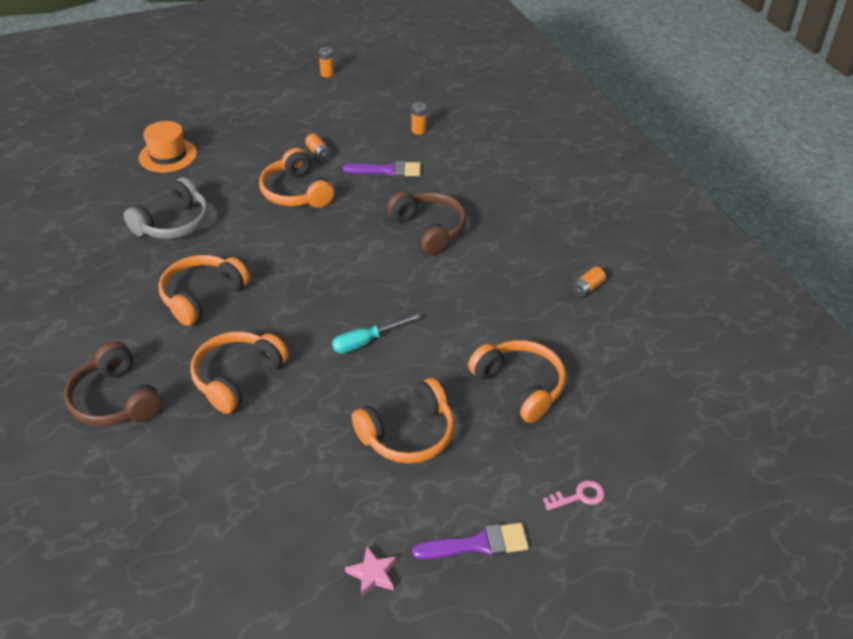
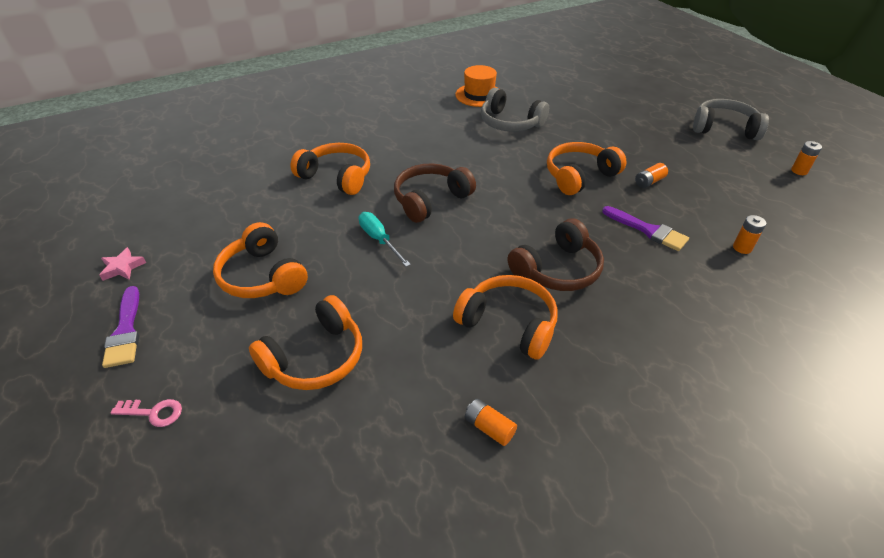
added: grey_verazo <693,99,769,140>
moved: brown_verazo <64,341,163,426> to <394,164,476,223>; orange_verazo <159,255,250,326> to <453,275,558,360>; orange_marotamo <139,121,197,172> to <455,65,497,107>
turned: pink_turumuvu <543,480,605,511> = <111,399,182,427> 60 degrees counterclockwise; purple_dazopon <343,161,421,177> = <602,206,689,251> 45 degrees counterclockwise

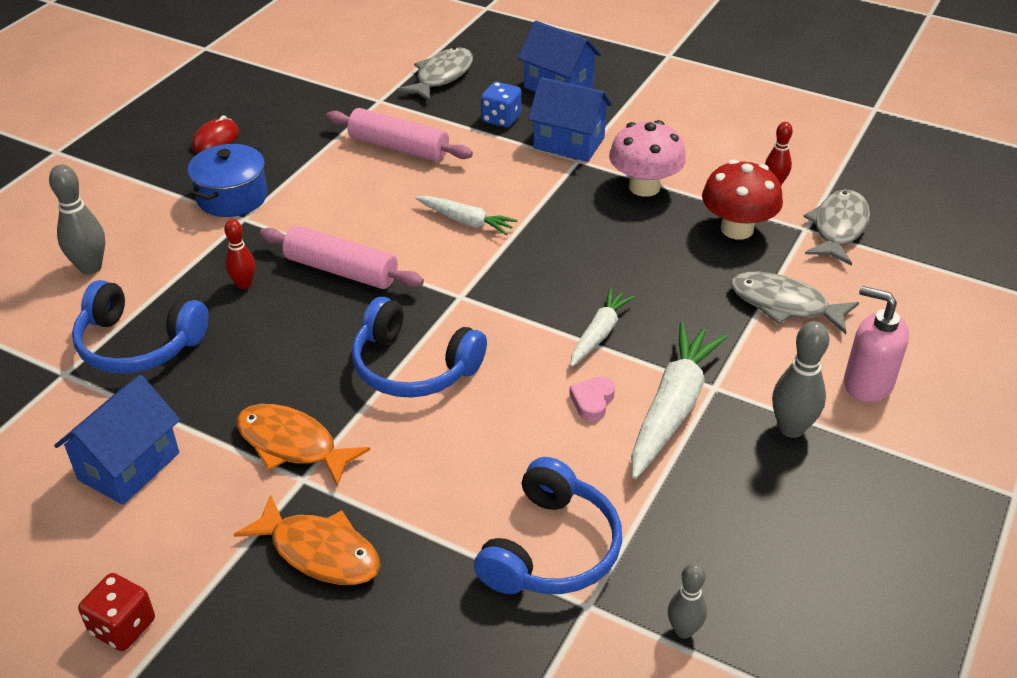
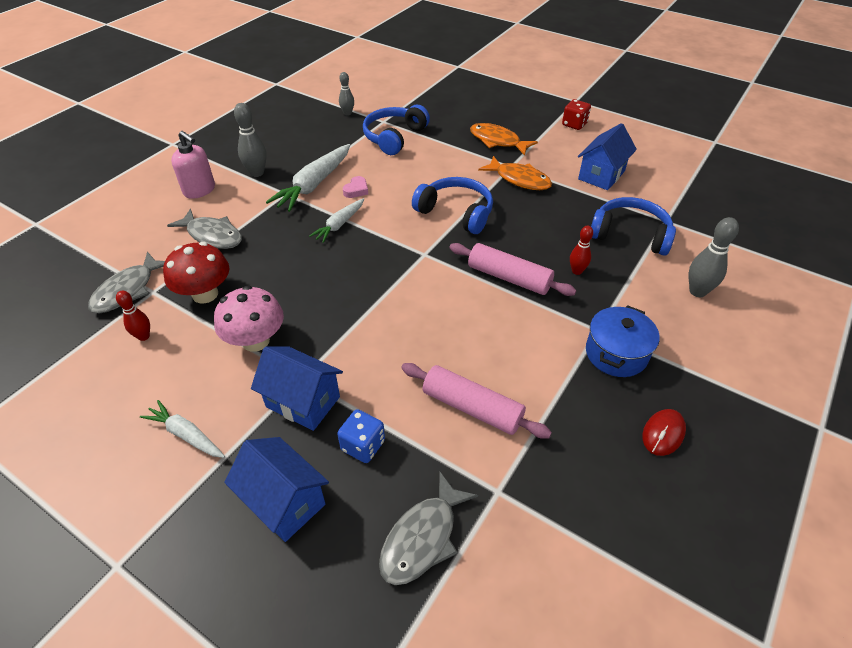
moved: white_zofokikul <415,196,518,235> to <140,400,225,458>

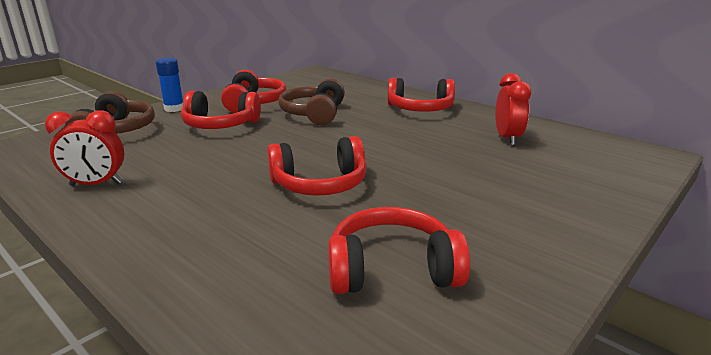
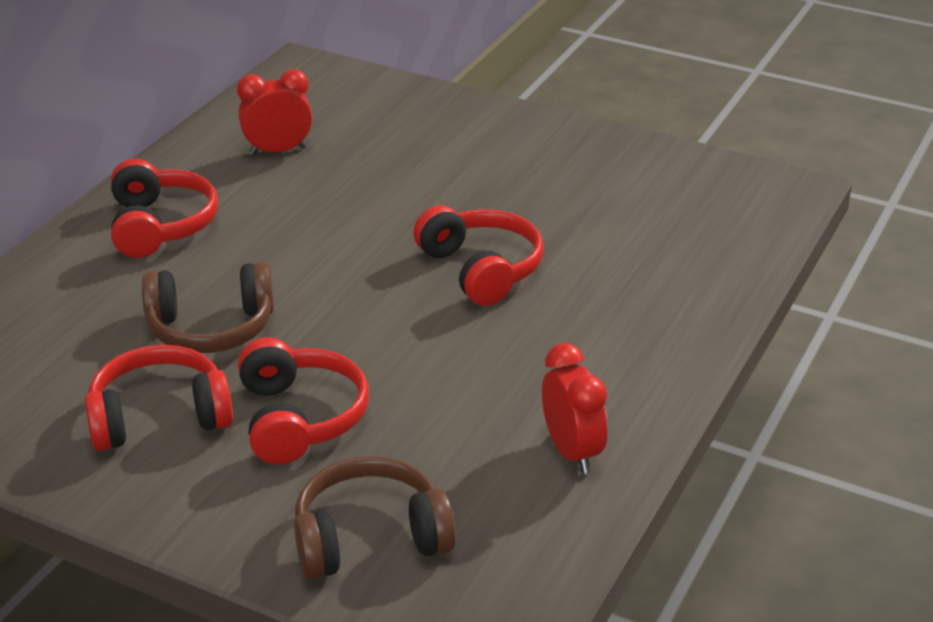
removed: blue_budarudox <156,58,183,112>; red_verazo <328,207,470,294>

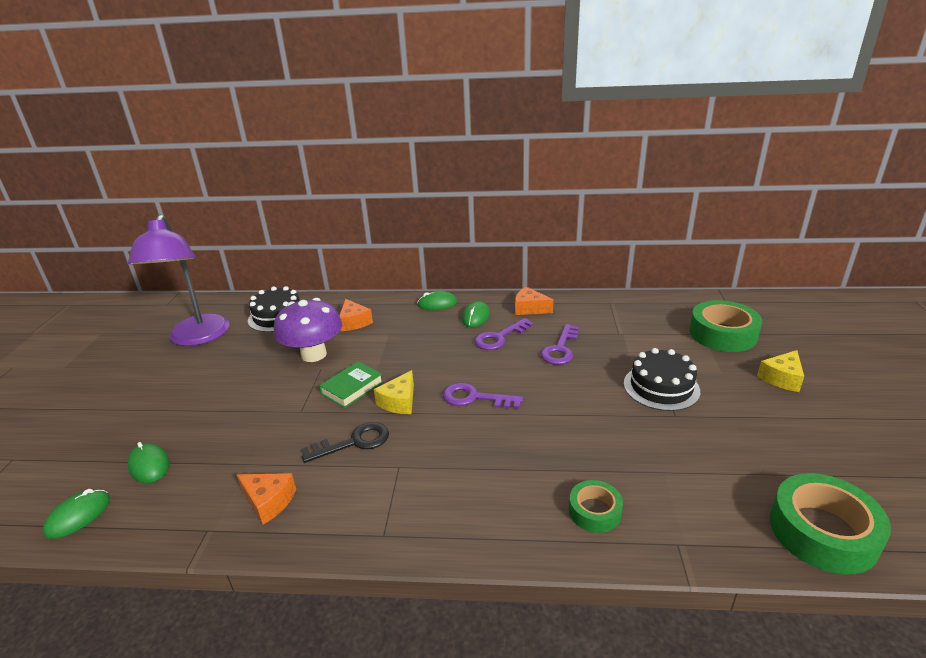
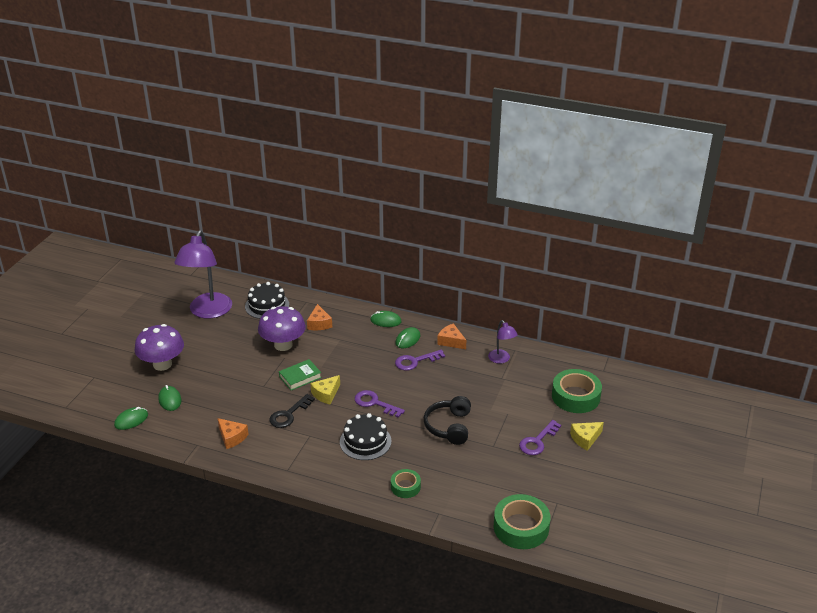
added: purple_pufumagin <134,324,184,371>; black_verazo <424,396,471,445>; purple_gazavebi <488,320,518,364>
moved: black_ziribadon <624,348,700,411> to <340,413,391,460>; purple_turumuvu <541,324,579,365> to <519,420,561,455>
turned: black_turumuvu <301,422,389,463> = <270,394,315,428> 135 degrees clockwise

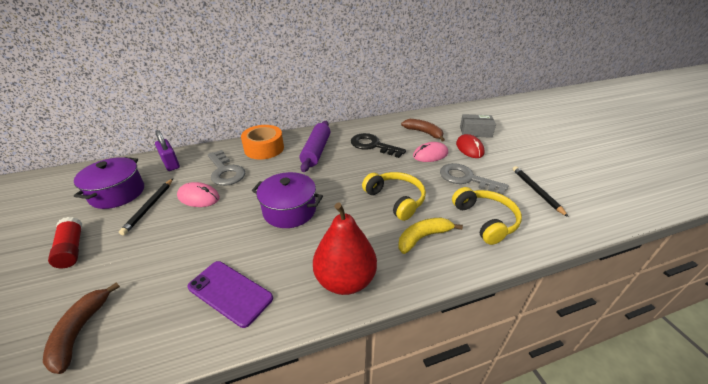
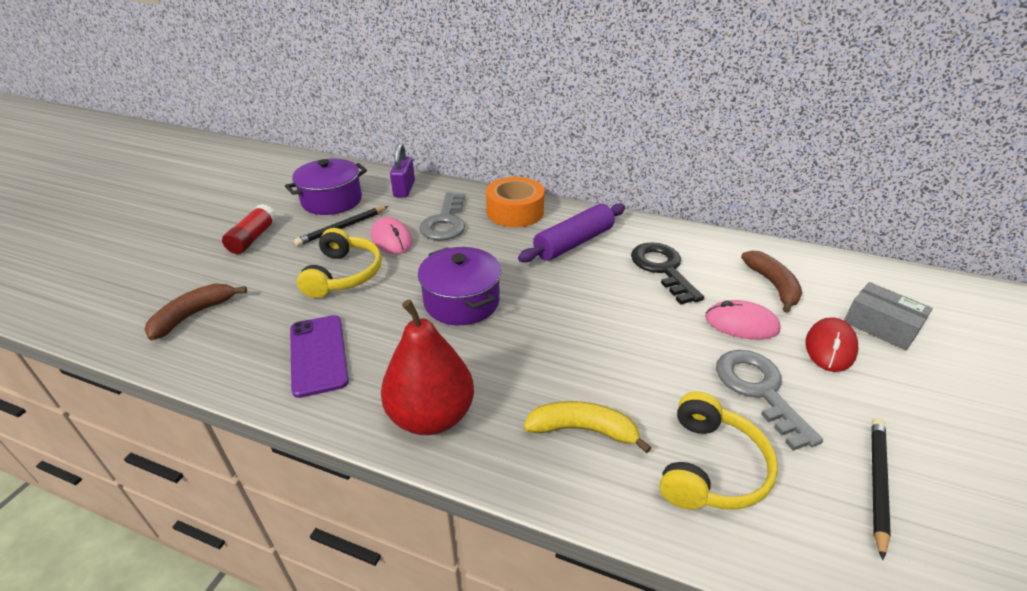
moved: yellow_verazo <362,172,426,221> to <297,228,382,298>

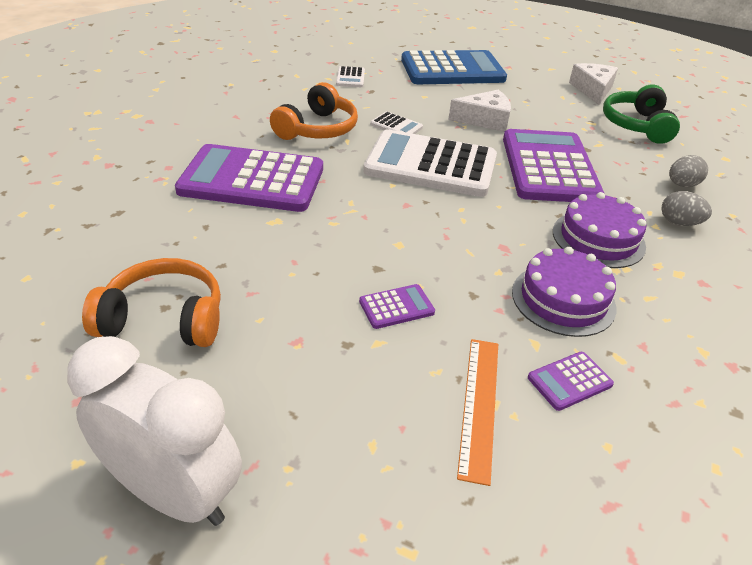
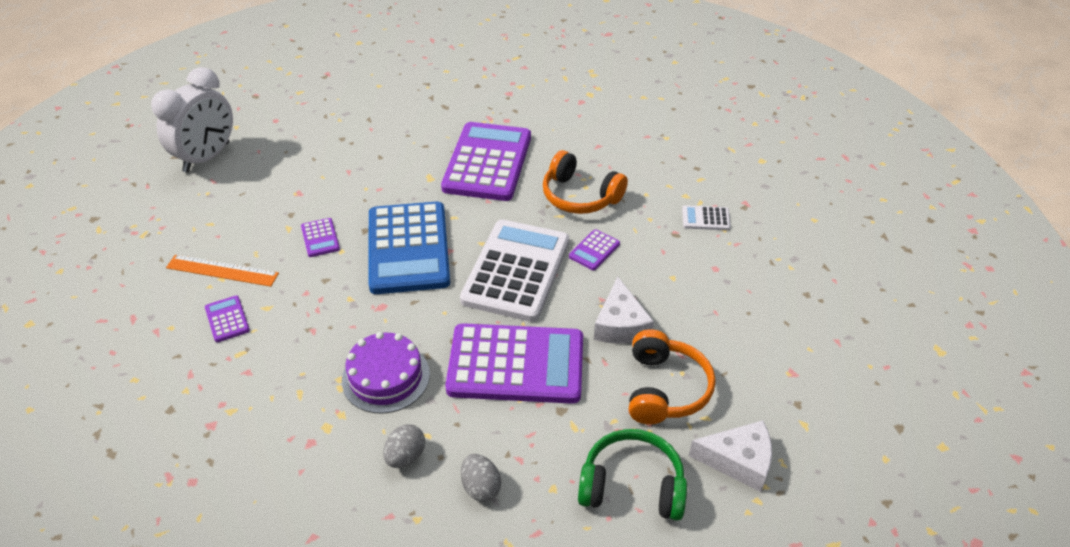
removed: purple_ziribadon <512,247,616,337>
moved: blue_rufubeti <401,50,507,84> to <368,201,450,294>; orange_verazo <82,258,221,347> to <629,329,716,424>
recoloured: white_rufubeti <370,111,423,134> to purple_rufubeti <569,229,620,270>

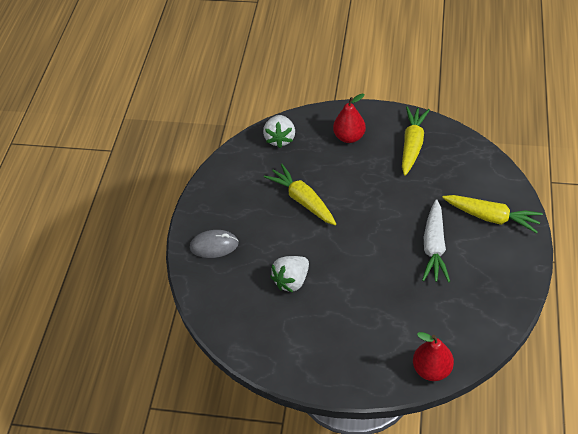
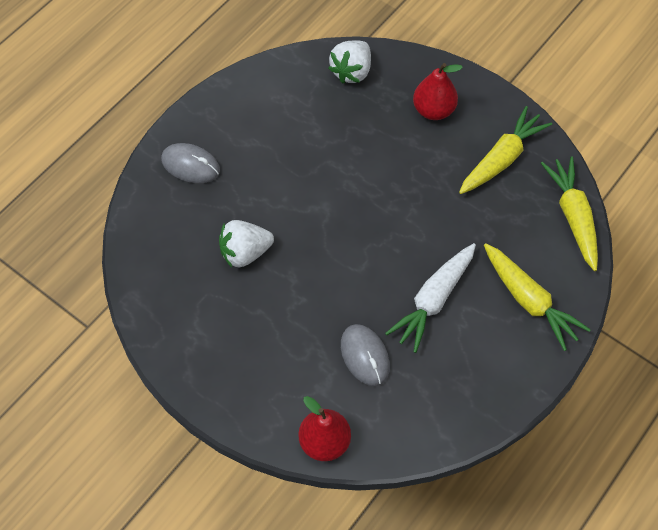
added: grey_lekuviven <341,324,390,386>
moved: yellow_zofokikul <264,164,336,225> to <541,156,598,271>

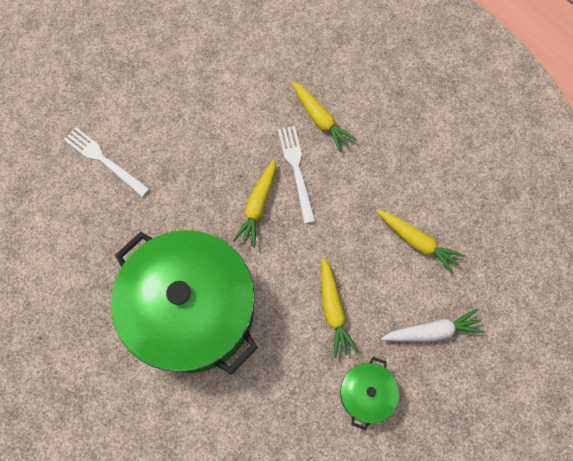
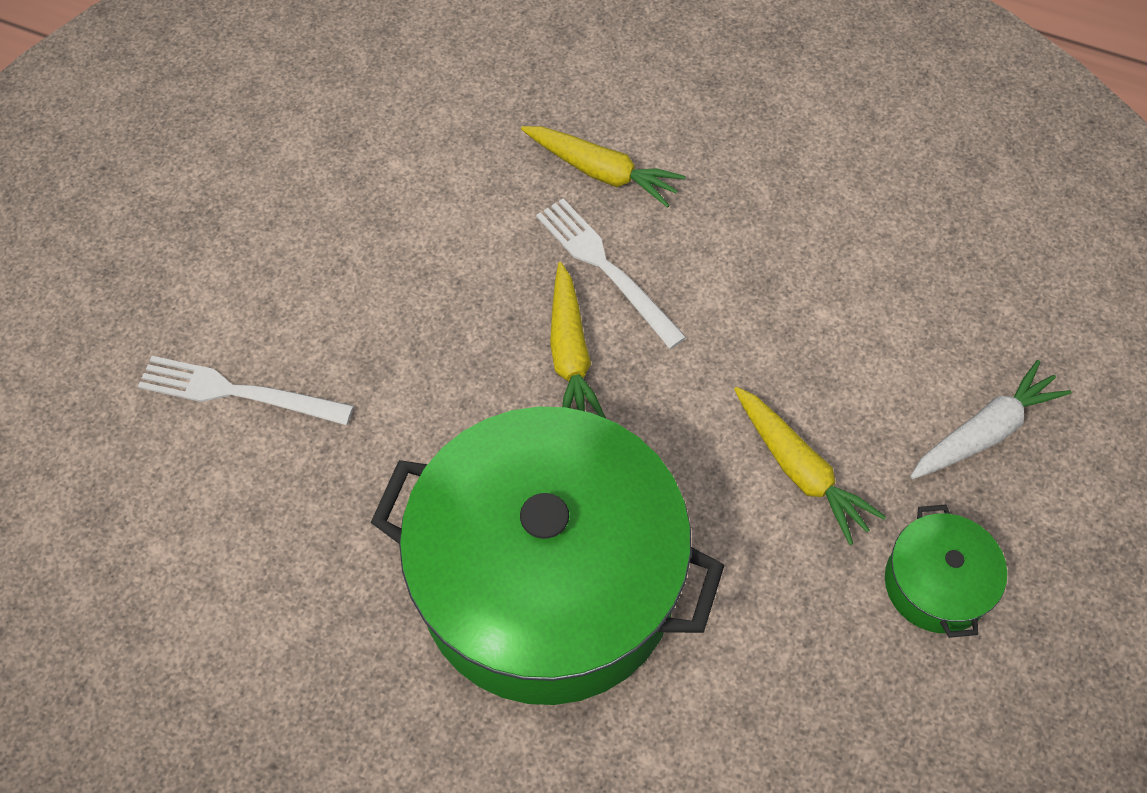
removed: yellow_zofokikul <376,210,465,274>

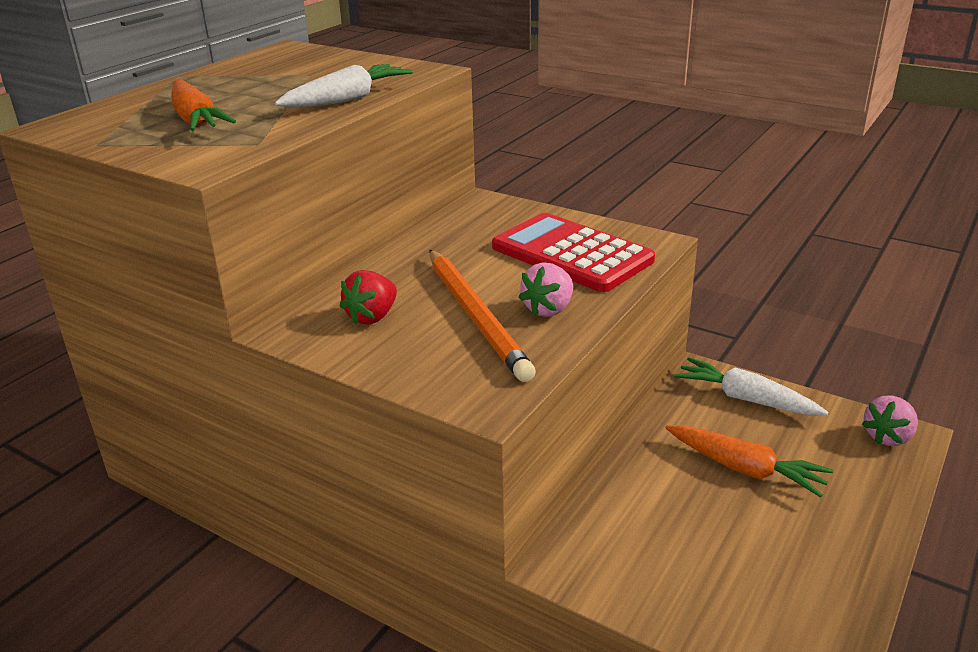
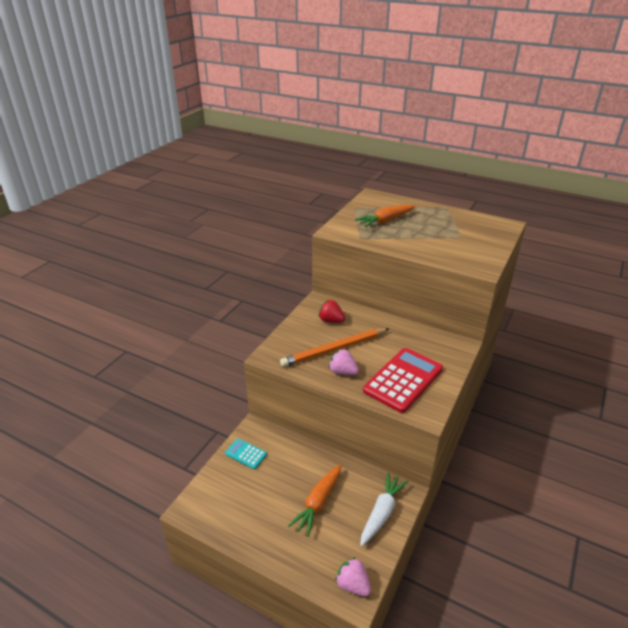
removed: white_zofokikul <275,64,413,108>
added: turquoise_rufubeti <225,438,267,469>

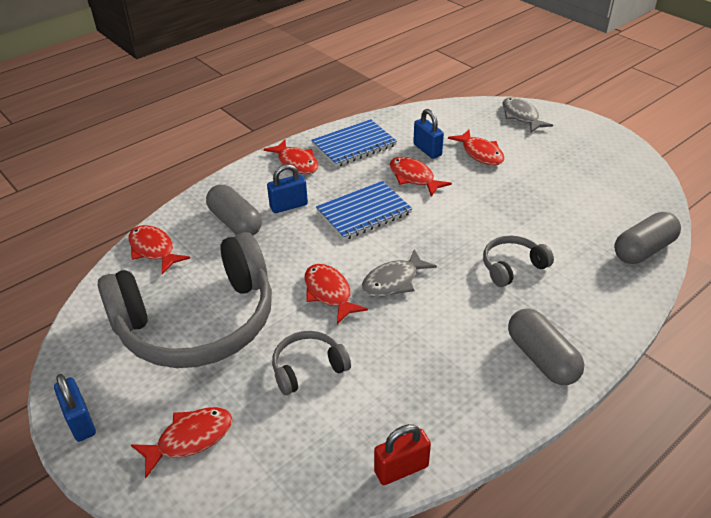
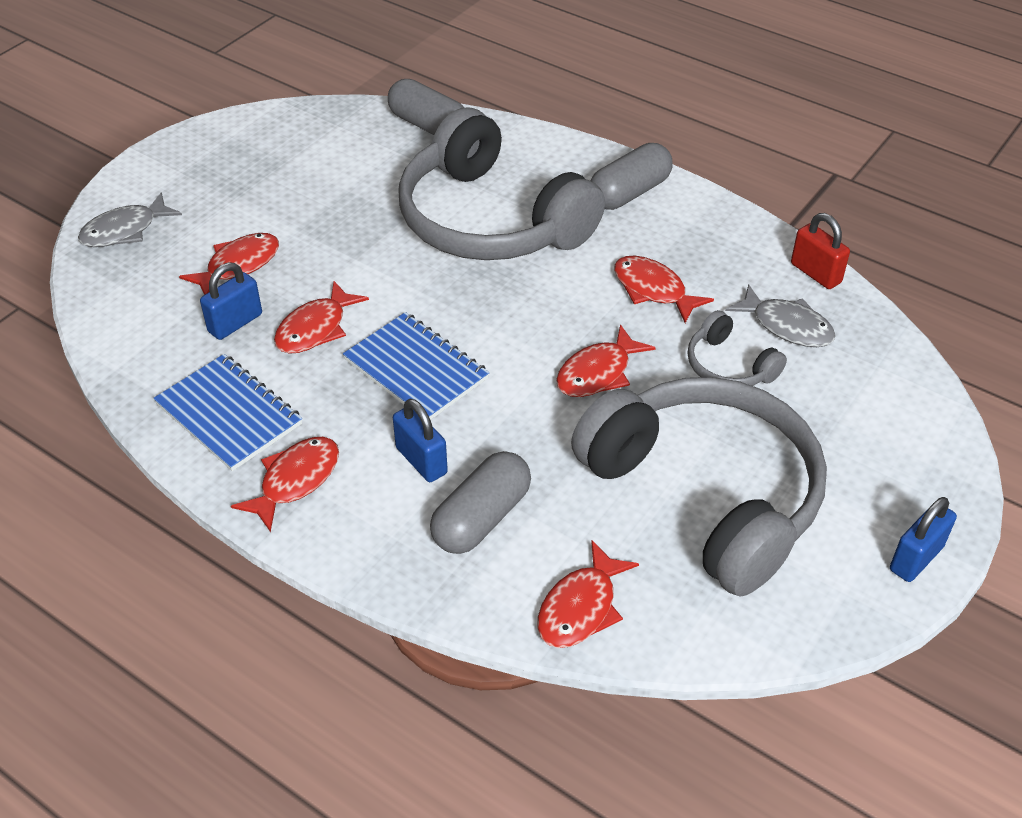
moved: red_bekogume <131,407,233,478> to <614,256,714,323>; grey_bekogume <362,249,437,297> to <725,284,836,347>
resized: grey_verazo <483,235,554,287> = <398,108,605,260> x2.34

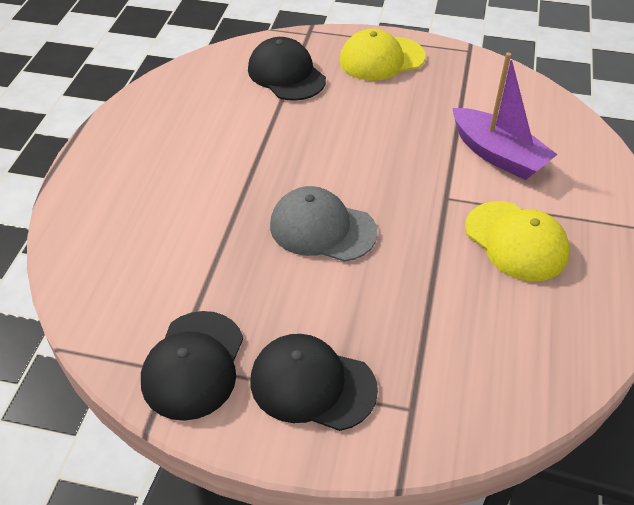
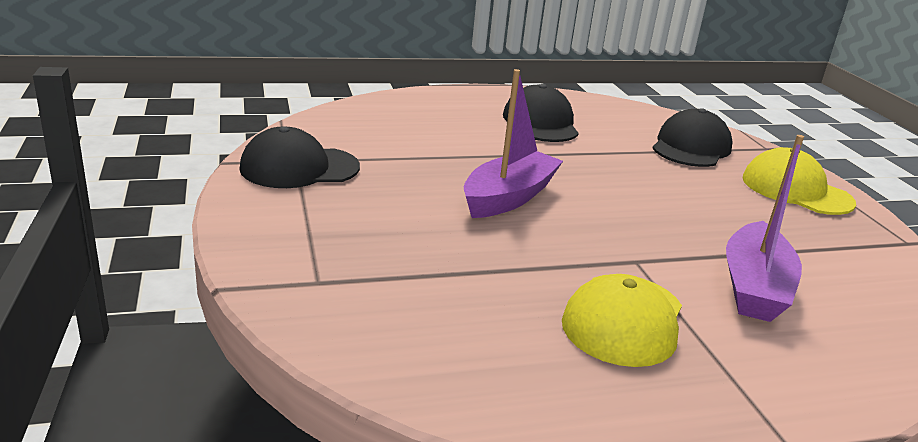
moved: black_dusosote <251,334,378,431> to <503,84,579,142>
replaced: grey_dusosote <270,186,378,262> to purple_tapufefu <464,69,563,218>

